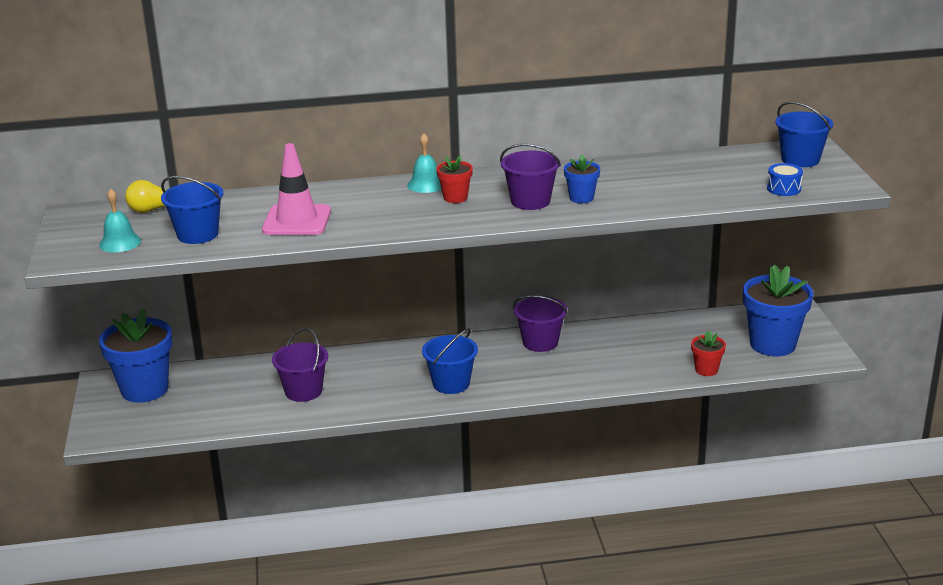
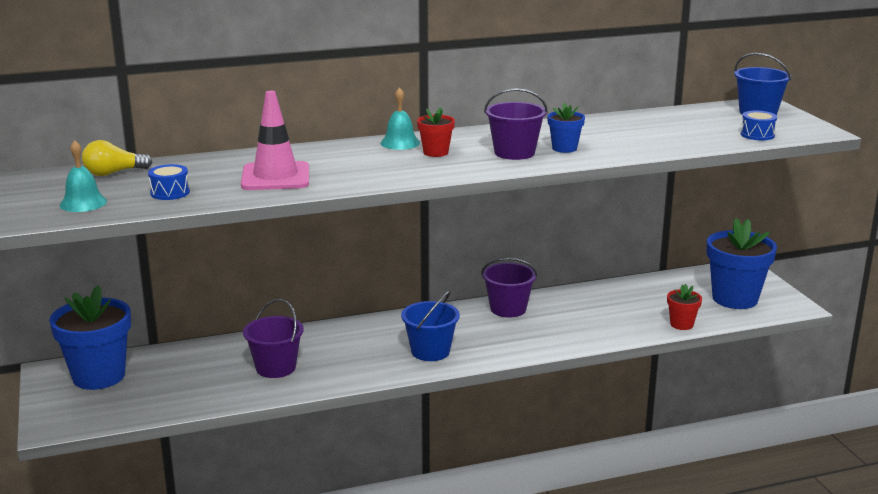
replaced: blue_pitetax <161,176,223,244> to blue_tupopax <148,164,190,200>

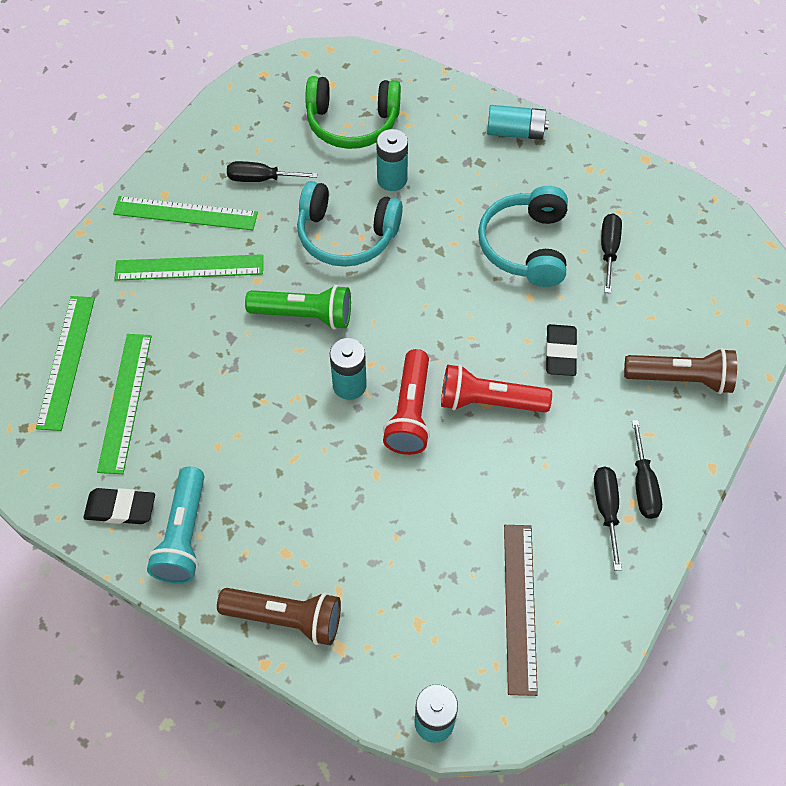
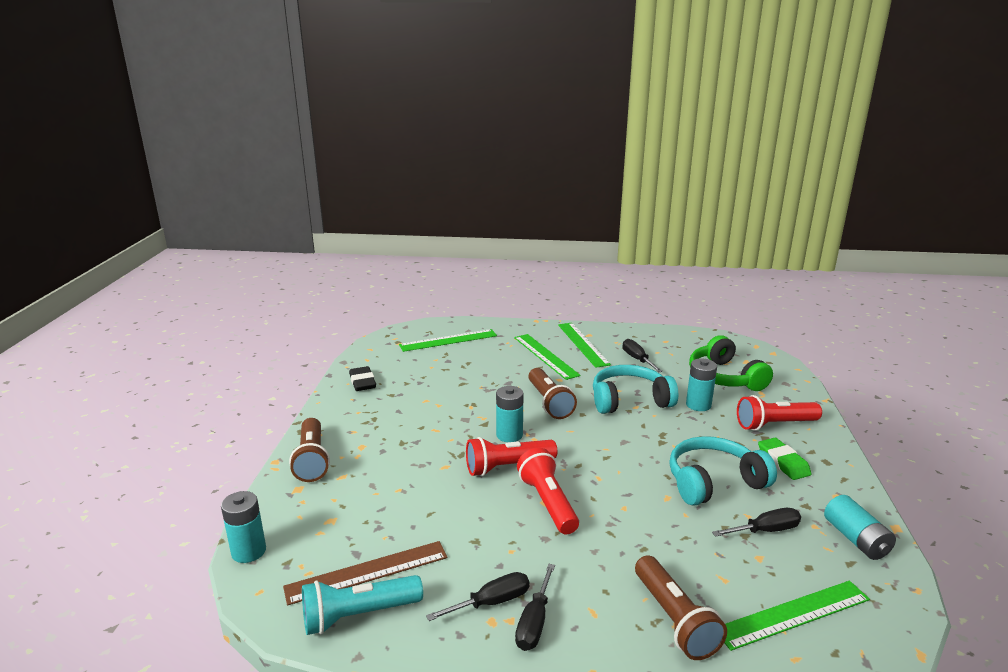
removed: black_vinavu <546,324,578,376>
added: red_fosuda <737,395,822,431>; green_vinavu <758,438,811,480>
moved: turquoise_fosuda <147,467,204,583> to <302,575,423,635>; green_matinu <97,334,152,474> to <724,581,870,651>; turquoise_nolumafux <487,105,549,140> to <824,495,896,560>
recoloured: green_fosuda <245,285,351,330> to brown_fosuda <528,368,577,419>
turned: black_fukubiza <632,420,662,519> = <515,564,555,651> 45 degrees counterclockwise; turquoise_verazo <297,181,403,267> = <593,365,678,414> 90 degrees clockwise

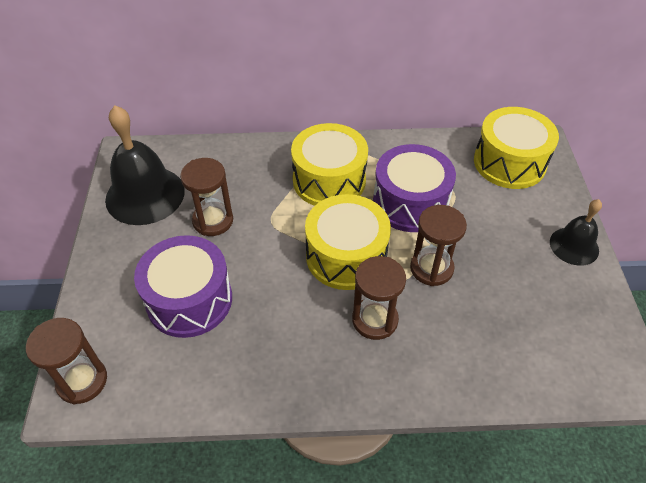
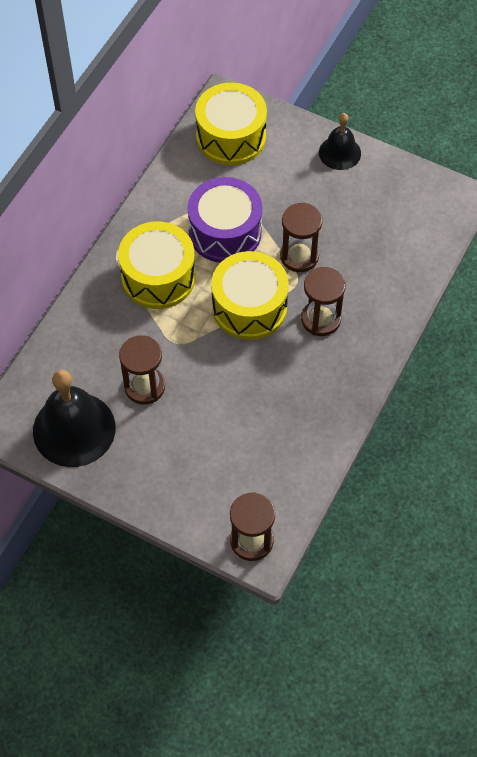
removed: purple_tupopax <134,235,232,338>

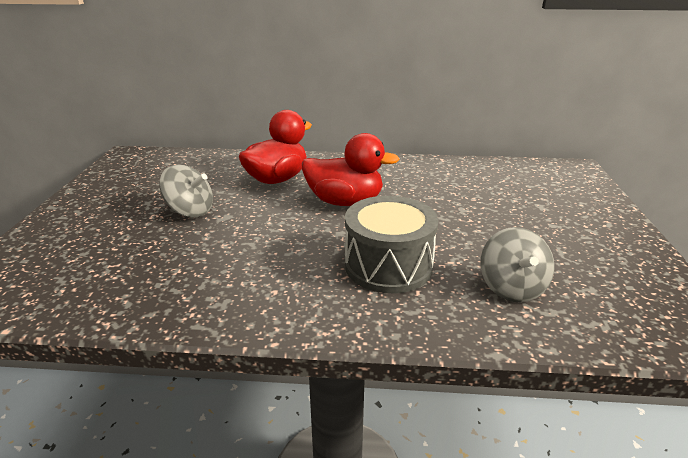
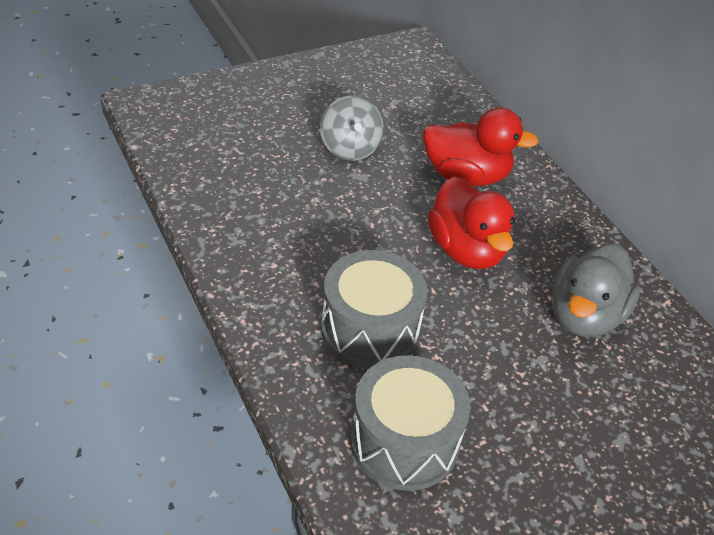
added: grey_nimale <552,243,640,337>
replaced: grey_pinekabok <480,227,554,302> to grey_tupopax <350,355,470,491>

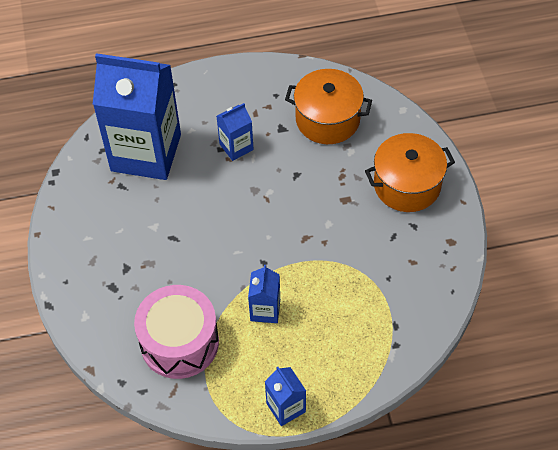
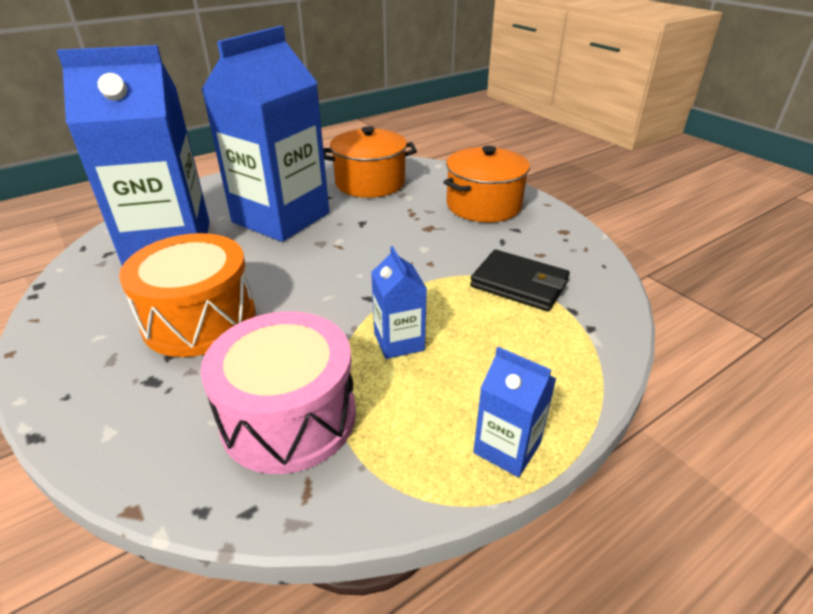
added: orange_tupopax <119,233,256,357>; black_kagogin <470,249,570,311>
resized: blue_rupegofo <217,103,254,161> = <201,26,329,242> x2.31

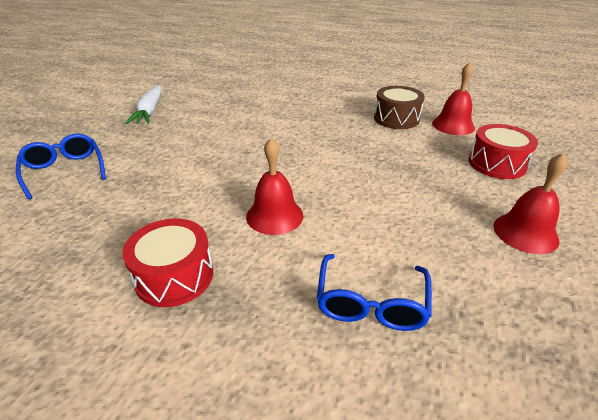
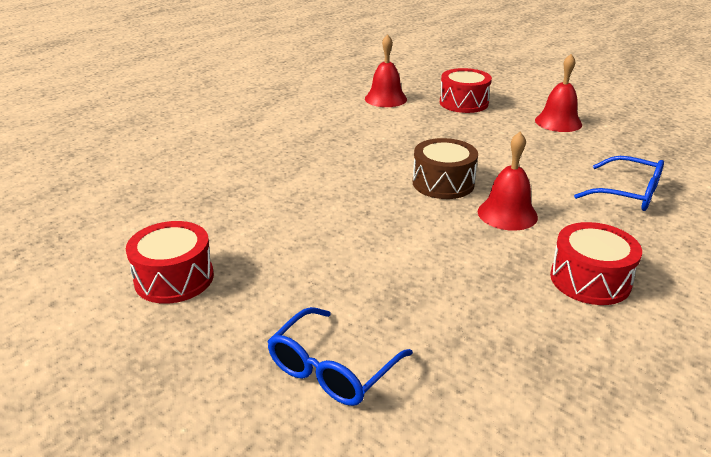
moved: brown_tupopax <374,86,425,129> to <413,138,478,199>
replaced: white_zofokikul <125,85,162,124> to red_tupopax <126,221,214,304>
turned: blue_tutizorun <16,133,106,199> = <267,307,413,406> 45 degrees counterclockwise

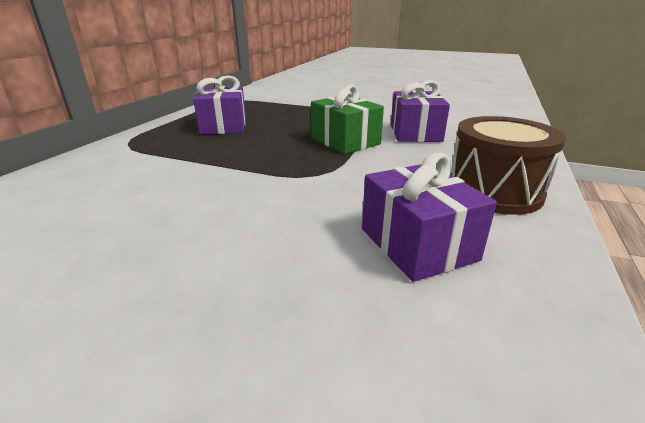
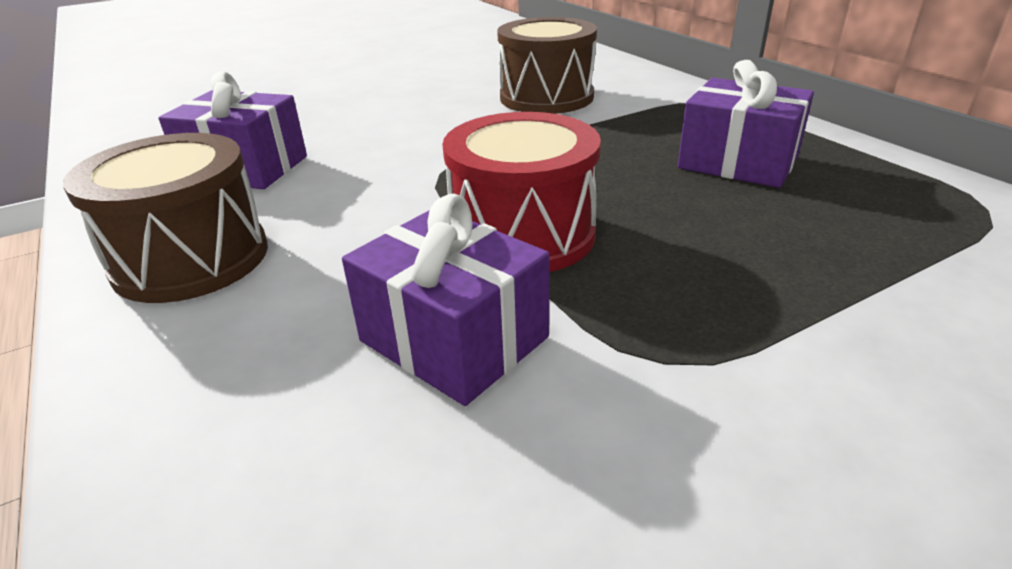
added: brown_tupopax <497,17,597,114>
replaced: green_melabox <311,84,384,154> to red_tupopax <442,112,601,272>

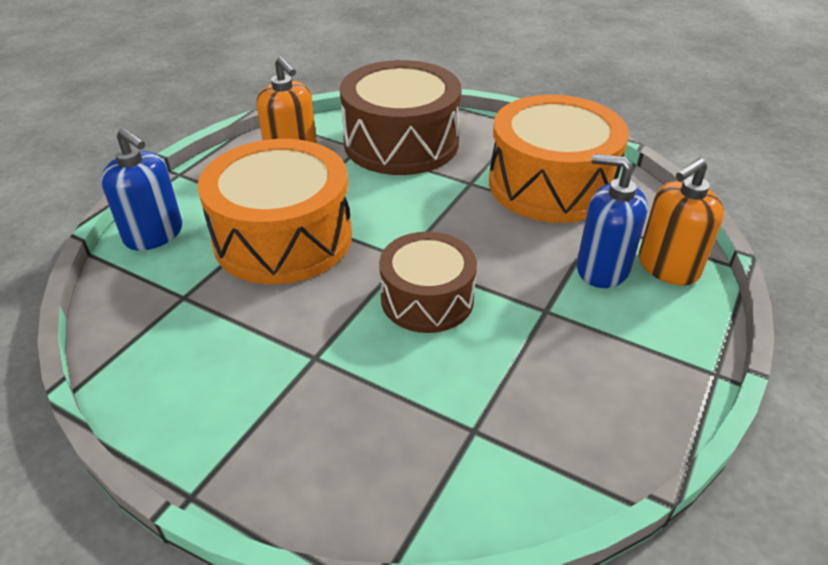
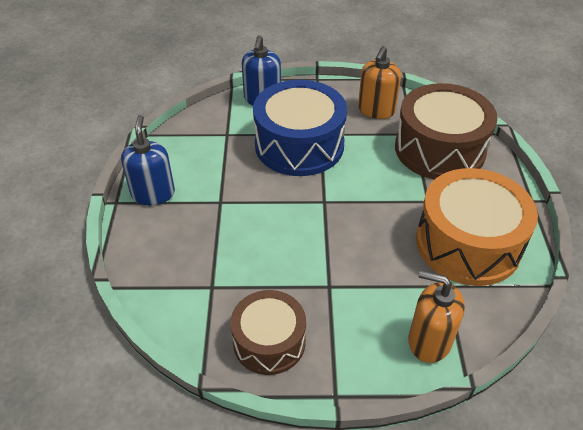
moved: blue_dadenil <577,154,648,288> to <121,115,175,205>; brown_tupopax <379,231,477,333> to <230,290,306,375>
recoloured: orange_tupopax <198,139,352,284> to blue_tupopax <253,80,347,176>

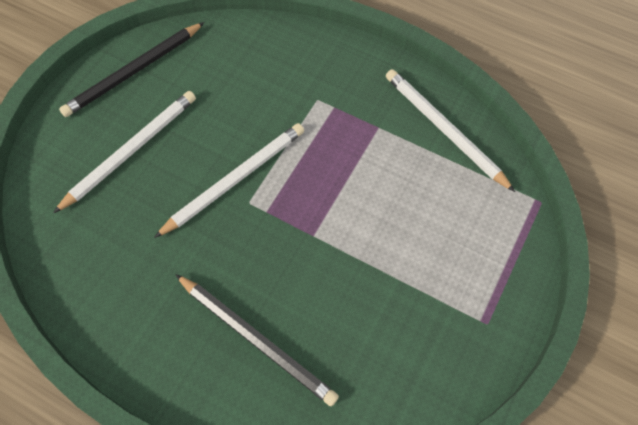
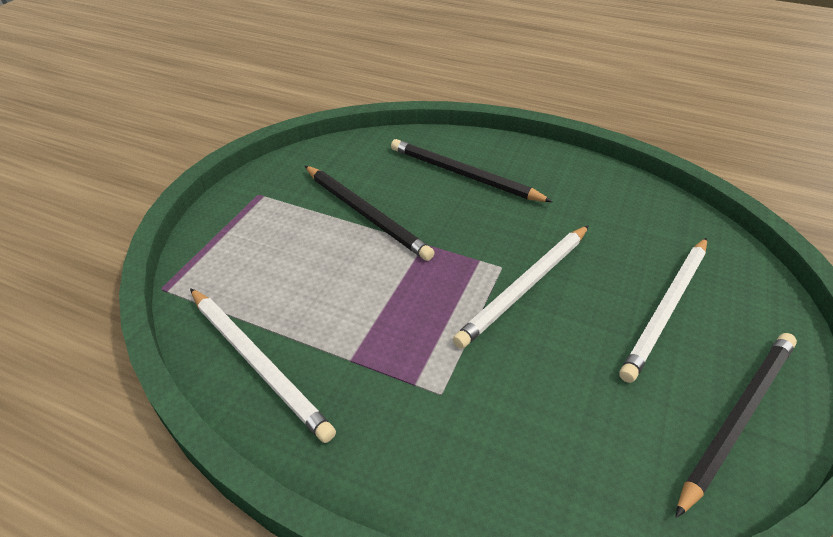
added: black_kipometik <305,166,435,261>

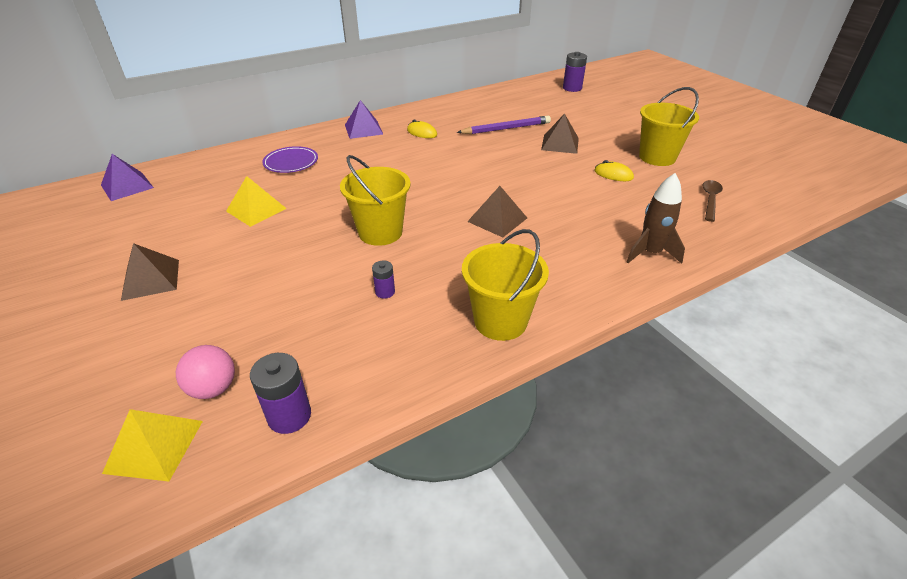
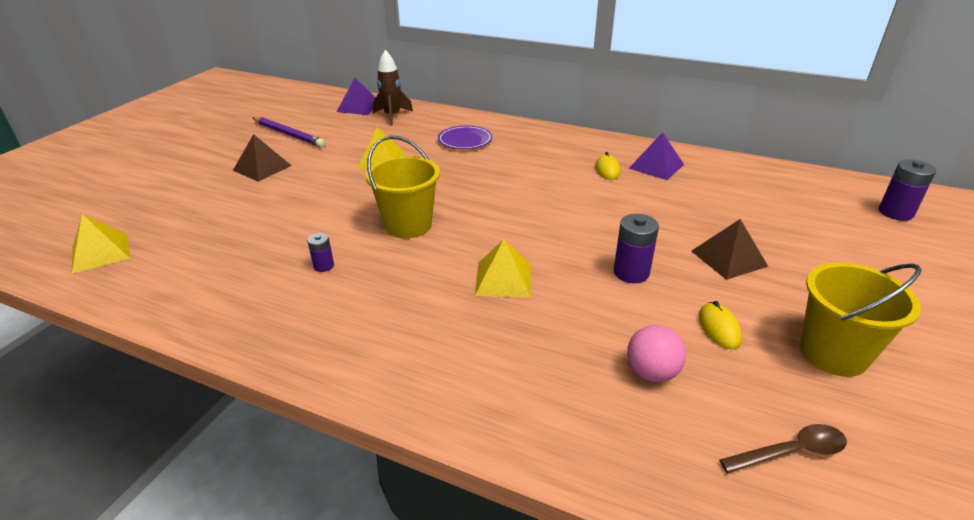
removed: yellow_pitetax <462,229,549,341>
moved: purple_kipometik <457,116,551,134> to <253,117,326,147>; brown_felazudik <626,173,685,264> to <373,50,413,126>; purple_nolumafux <250,353,311,434> to <614,214,659,283>; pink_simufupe <176,345,235,399> to <627,325,686,382>; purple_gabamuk <345,100,383,139> to <628,132,684,180>
recoloured: brown_gabamuk <467,186,527,237> to yellow_gabamuk <475,239,531,298>

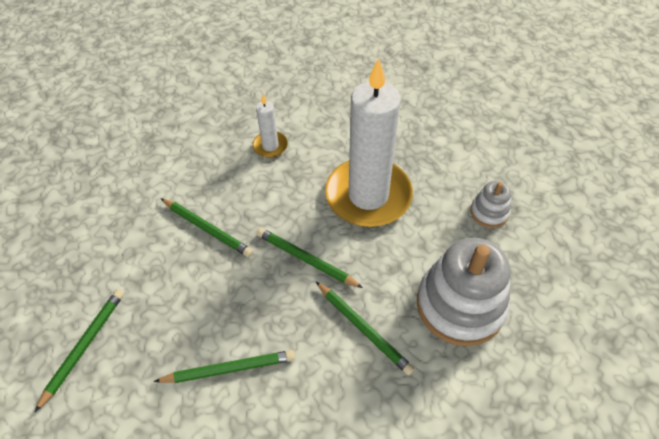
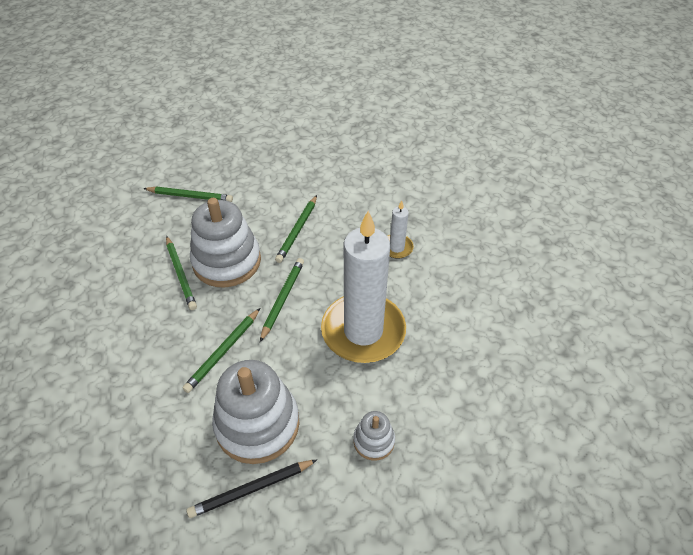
added: black_kipometik <187,460,317,518>; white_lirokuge <190,198,261,288>

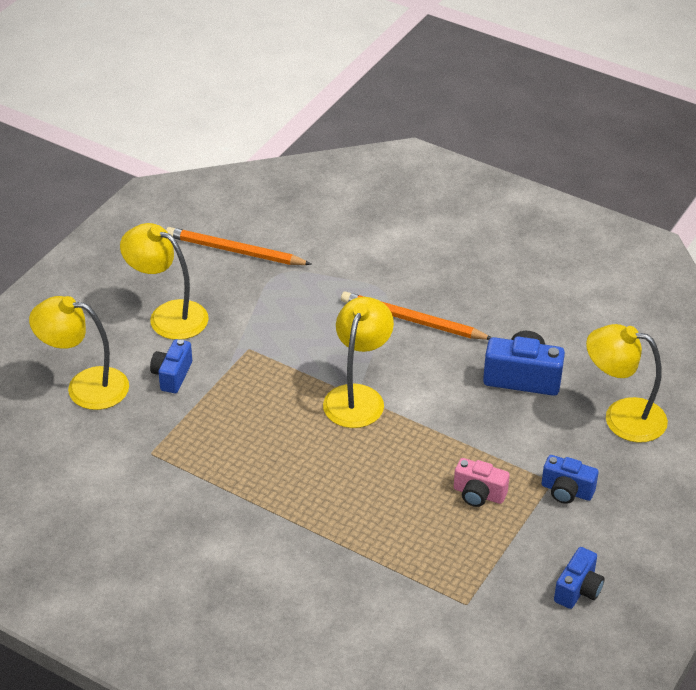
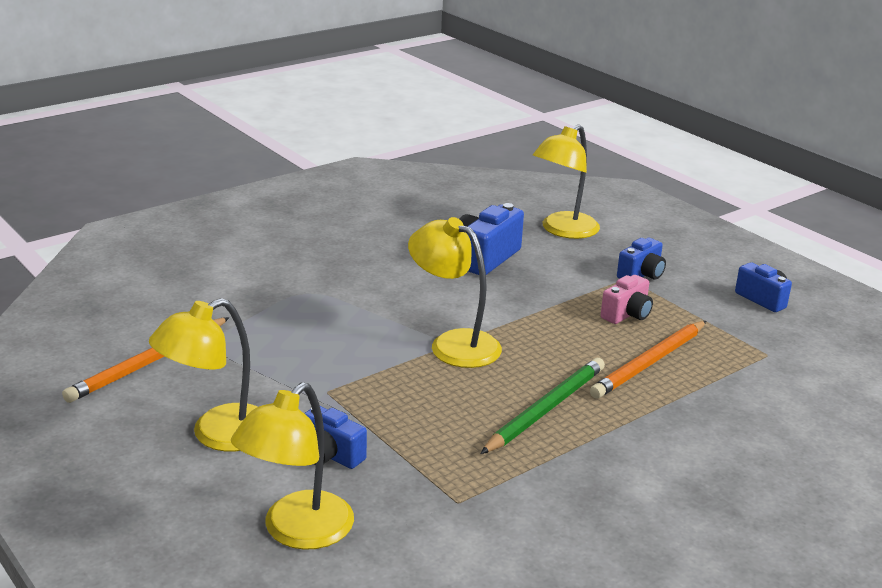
added: green_kipometik <480,358,605,454>
moved: orange_kipometik <341,292,492,340> to <590,321,706,399>

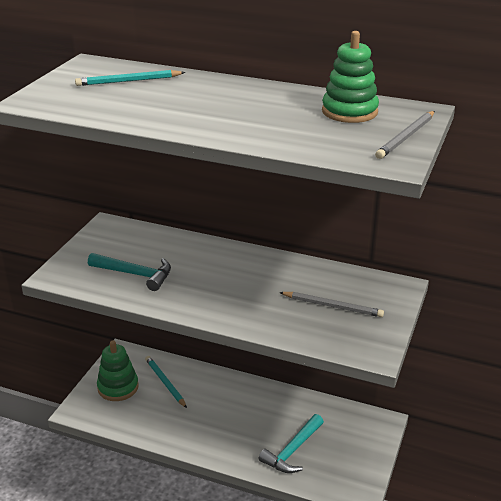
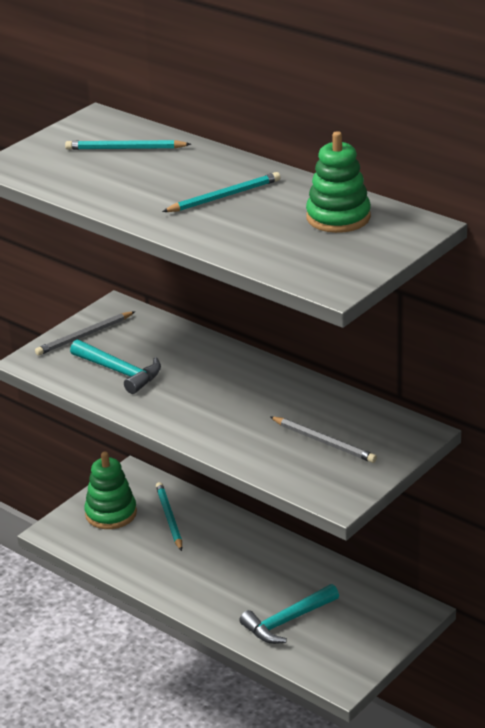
added: turquoise_kipometik <162,172,281,212>
moved: grey_kipometik <375,111,435,159> to <35,311,135,356>

